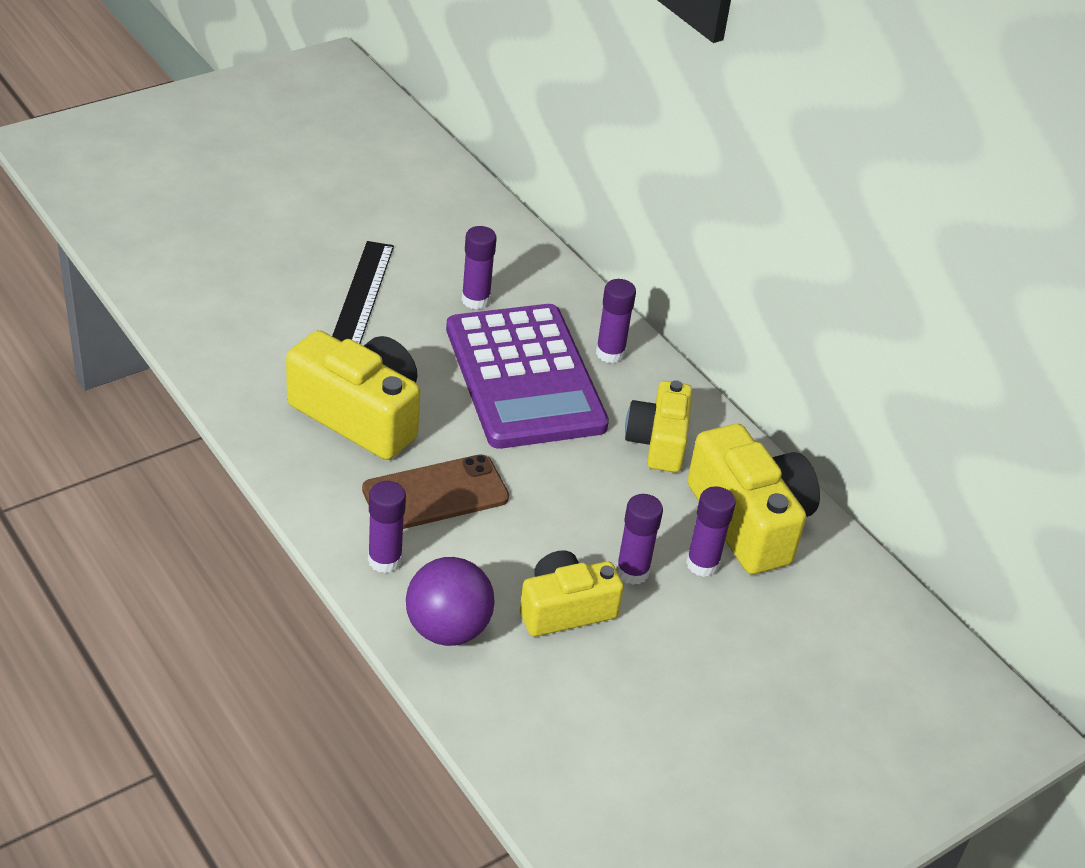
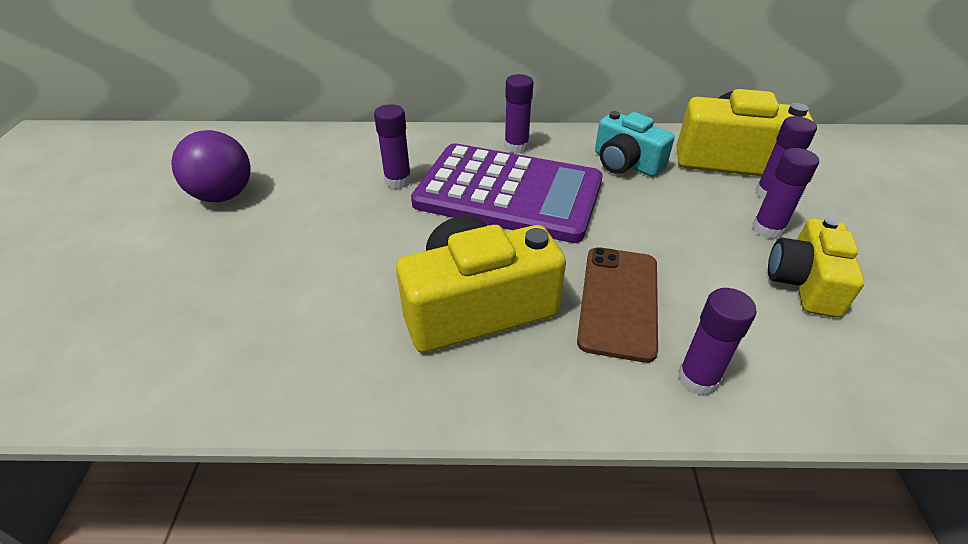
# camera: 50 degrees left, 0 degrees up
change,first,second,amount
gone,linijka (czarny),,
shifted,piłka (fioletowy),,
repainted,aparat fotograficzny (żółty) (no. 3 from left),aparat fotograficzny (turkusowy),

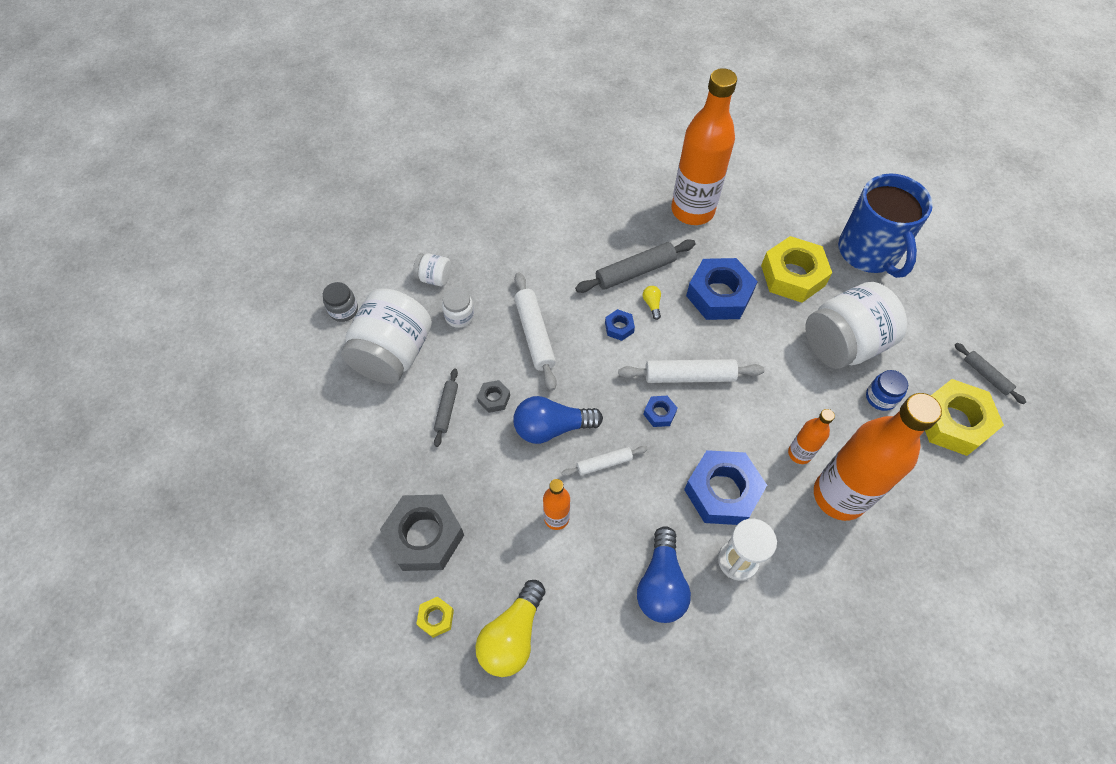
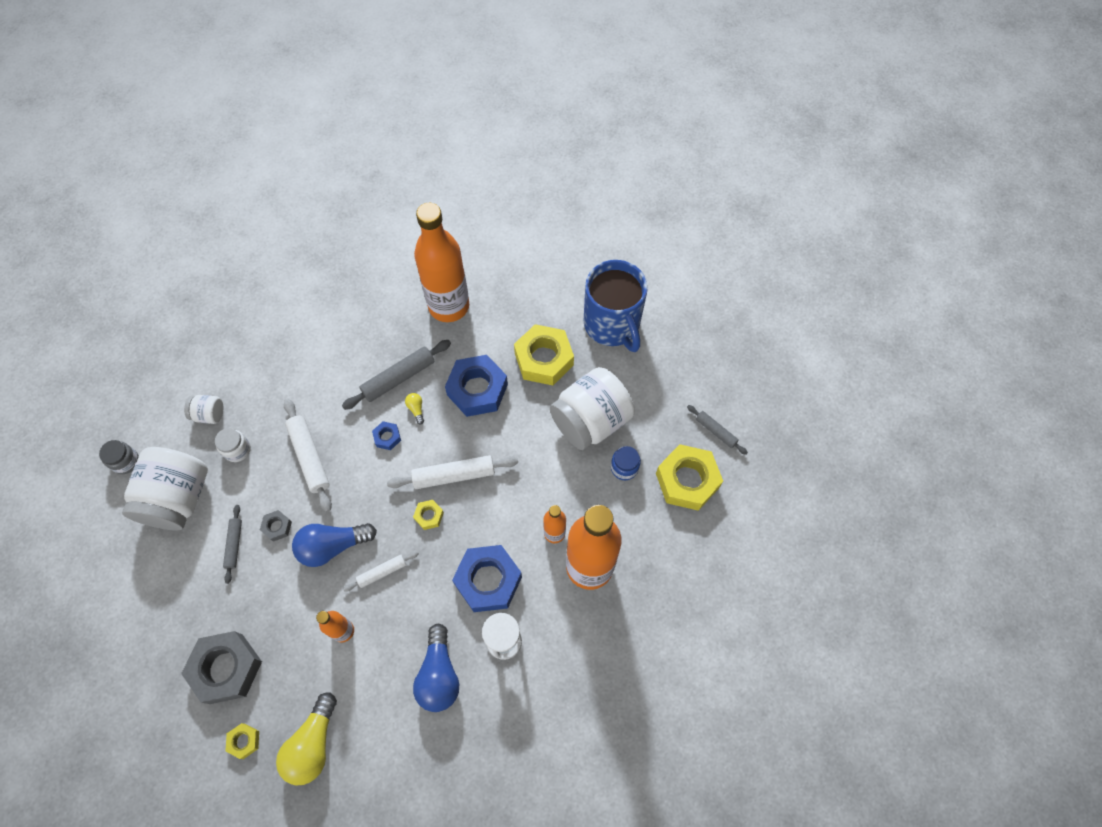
# camera: 10 degrees left, 5 degrees up
change,first,second,amount
repainted,nakrętka (niebieski) (no. 2 from left),nakrętka (żółty) (no. 2 from left),

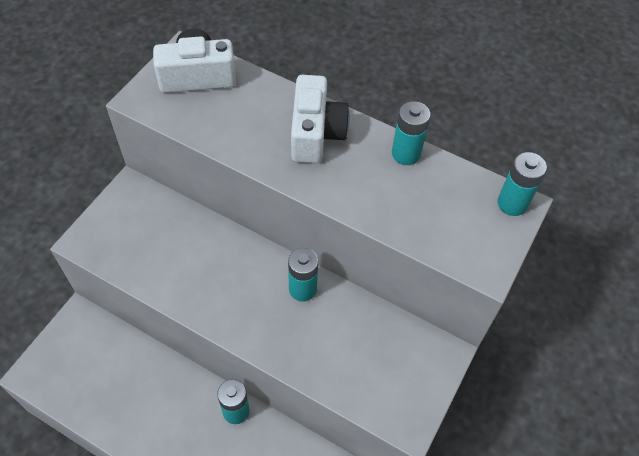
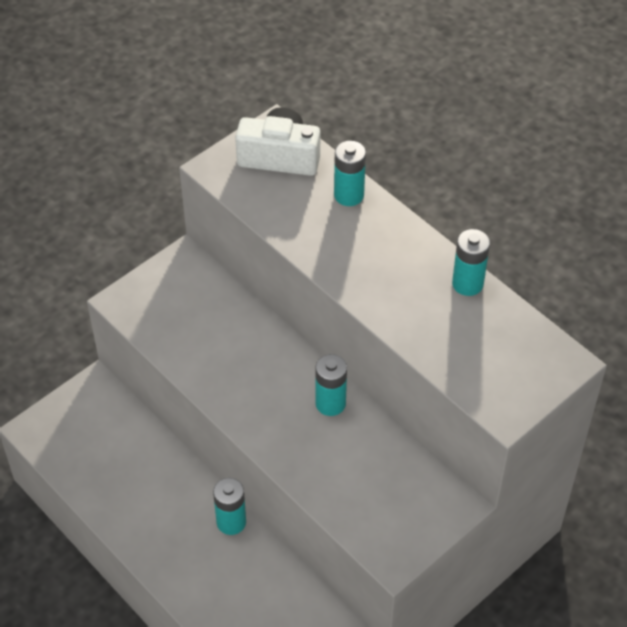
# camera: 20 degrees right, 5 degrees down
change,first,second,amount
gone,aparat fotograficzny (biały) (no. 2 from left),,
shifted,bateria (turkusowy) (no. 4 from left in the first image),bateria (turkusowy) (no. 3 from left),

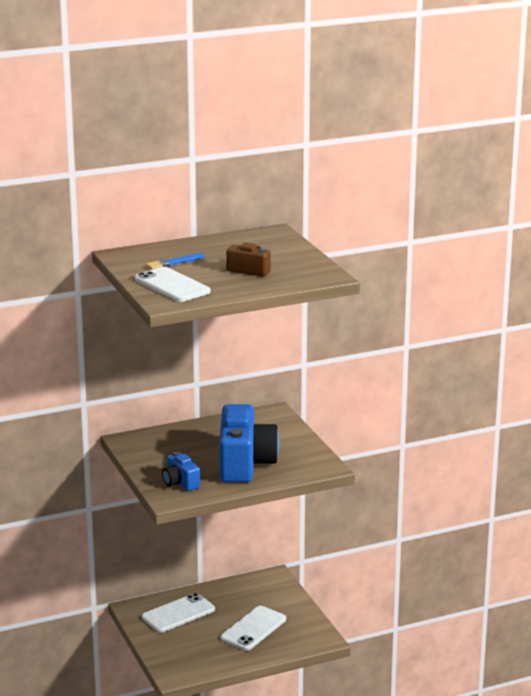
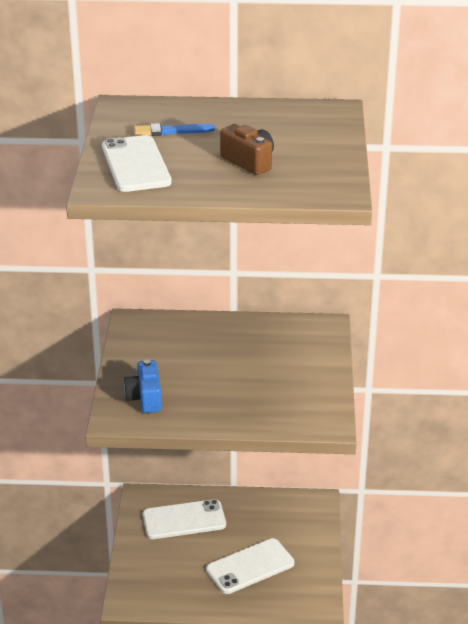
# camera: 25 degrees right, 10 degrees up
change,first,second,amount
gone,aparat fotograficzny (niebieski) (no. 2 from left),,

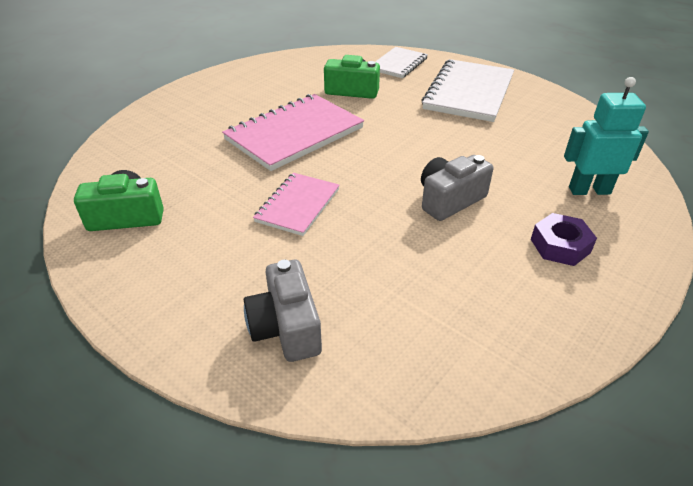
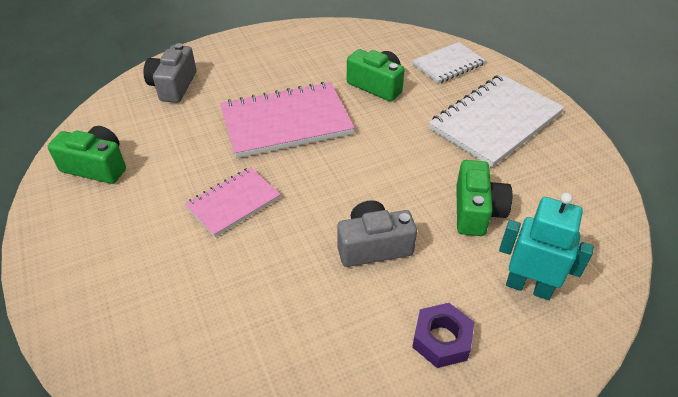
# camera: 25 degrees right, 5 degrees up
change,first,second,amount
shifted,aparat fotograficzny (szary) (no. 1 from left),,
new,,aparat fotograficzny (zielony) (no. 3 from left),

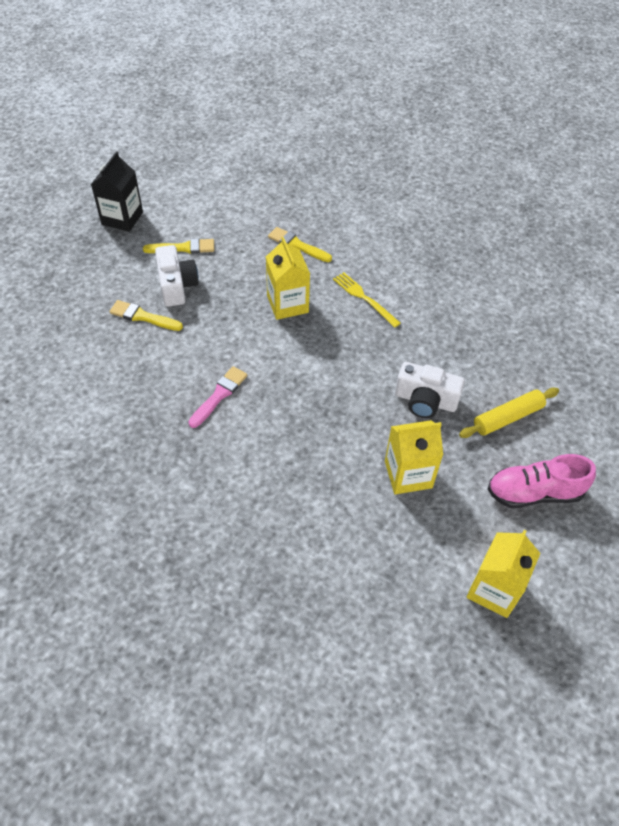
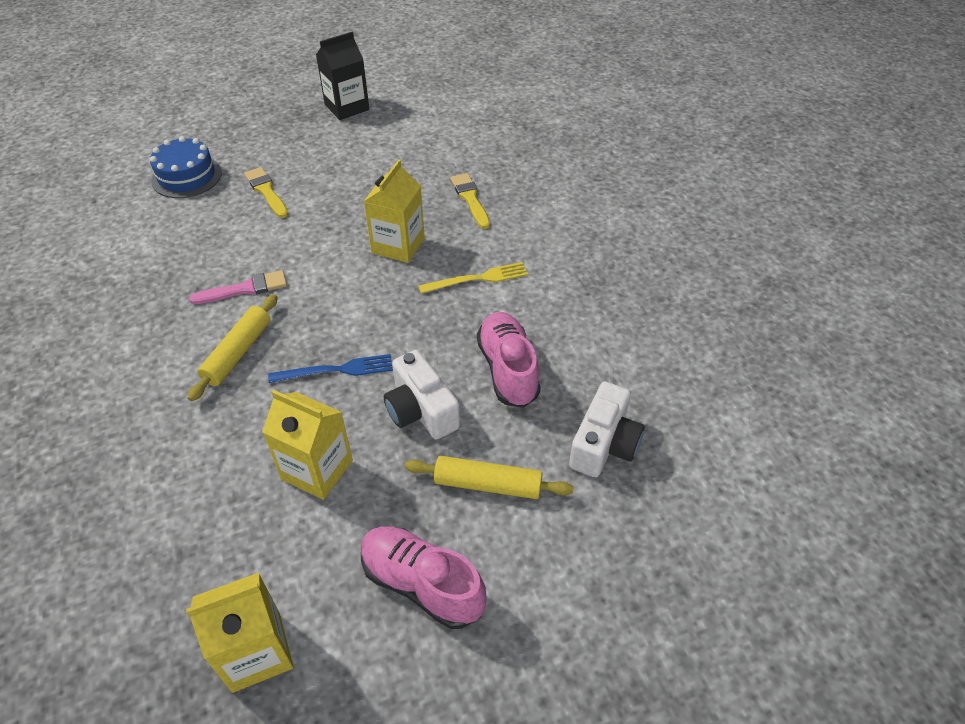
# camera: 40 degrees right, 5 degrees down
change,first,second,amount
gone,pędzel (żółty) (no. 2 from left),,
shifted,aparat fotograficzny (biały) (no. 1 from left in the first image),aparat fotograficzny (biały) (no. 2 from left),
rotated,widelec (żółty),,75 degrees clockwise
new,,tort (niebieski),
new,,wałek do ciasta (żółty) (no. 1 from left),
new,,widelec (niebieski),
new,,but (różowy) (no. 2 from left),

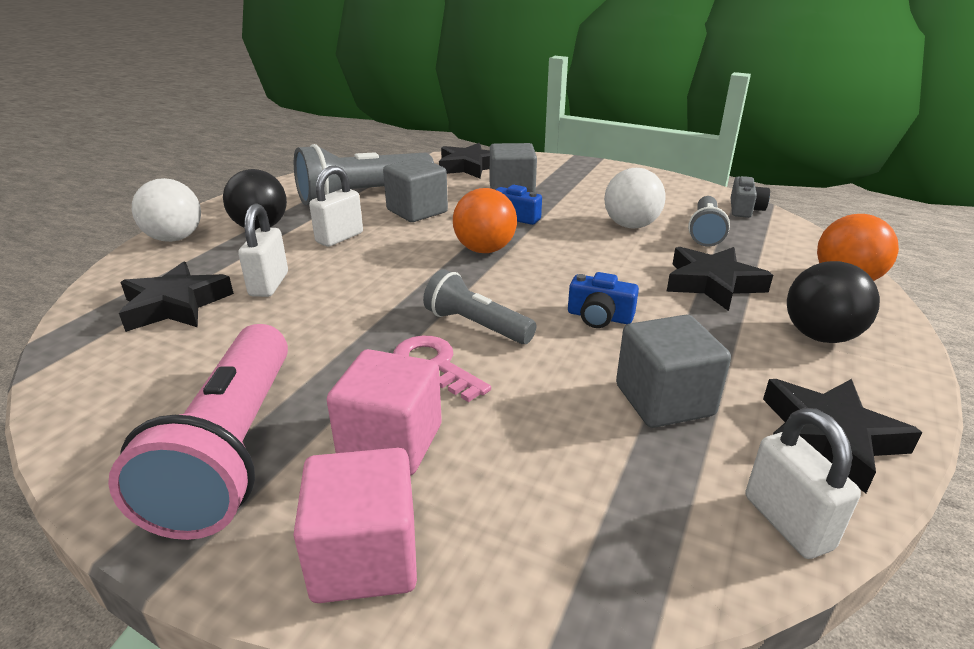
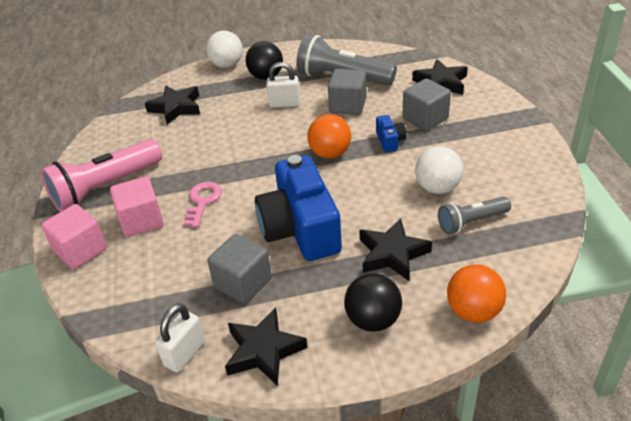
# camera: 55 degrees right, 10 degrees up
change,first,second,amount
gone,kłódka (biały) (no. 1 from left),,
gone,latarka (szary) (no. 2 from left),,
scaled,aparat fotograficzny (niebieski) (no. 2 from left in the first image),aparat fotograficzny (niebieski) (no. 1 from left),x2.36
gone,aparat fotograficzny (szary),,

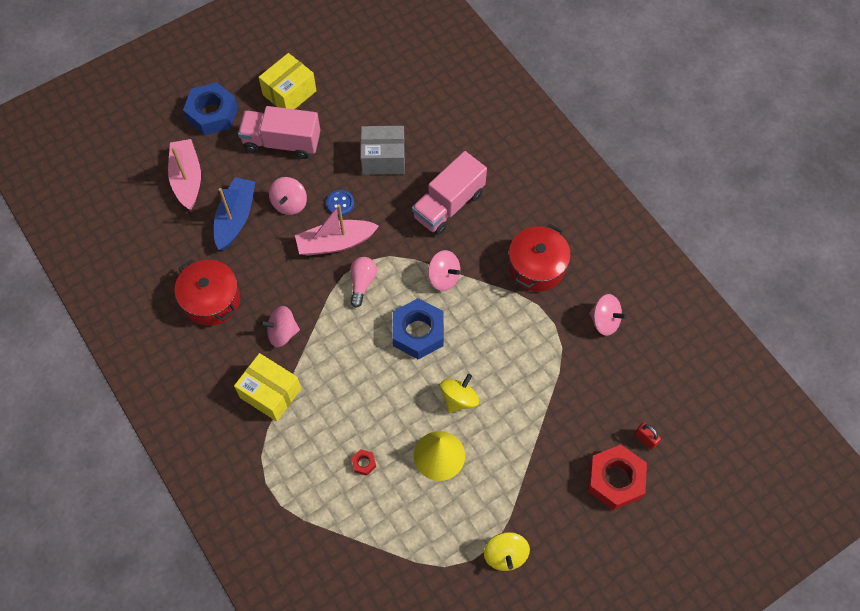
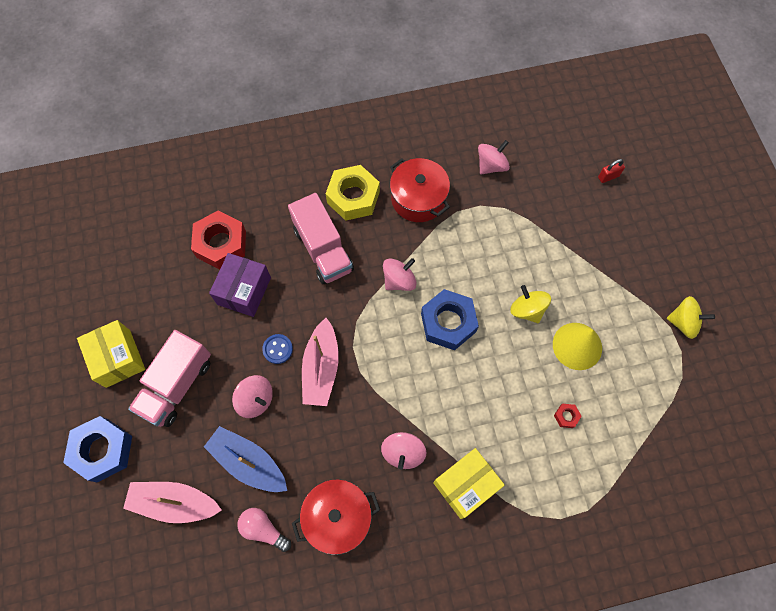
# camera: 70 degrees left, 5 degrees up
change,first,second,amount
shifted,żarówka (różowy),,
repainted,pudełko (szary),pudełko (fioletowy),
shifted,nakrętka (czerwony) (no. 2 from left in the first image),nakrętka (czerwony) (no. 1 from left),
new,,nakrętka (żółty),

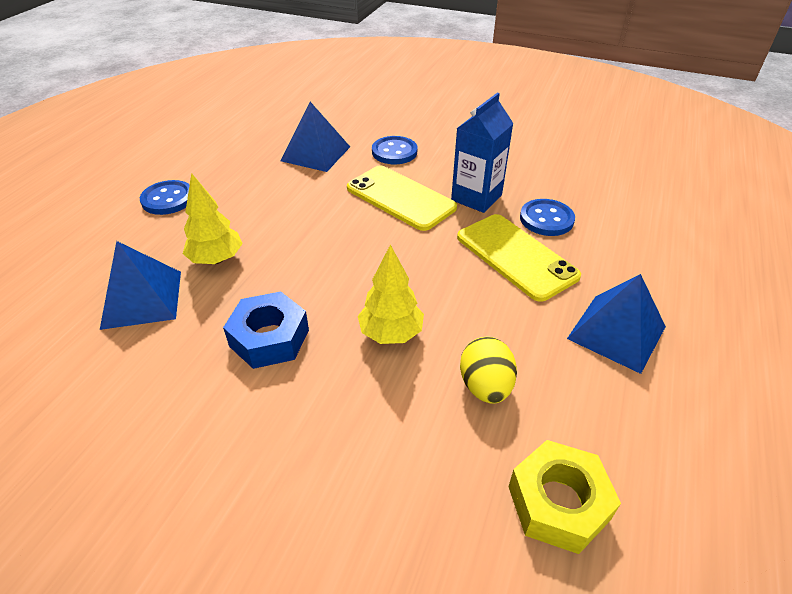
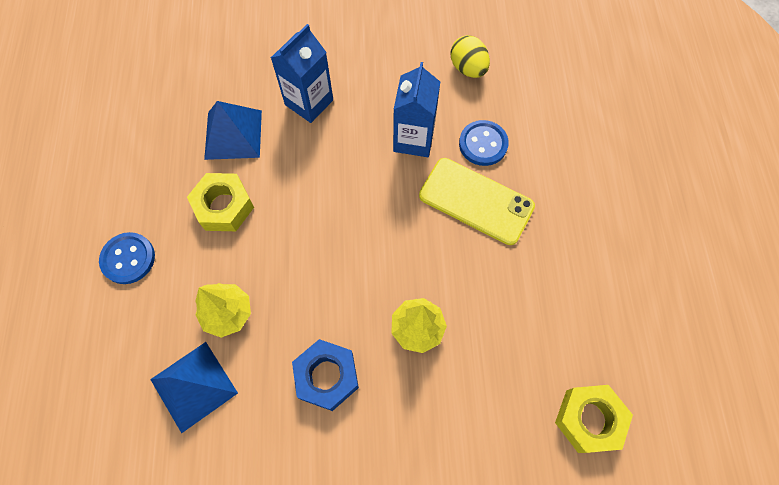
# camera: 25 degrees left, 25 degrees up
change,first,second,amount
gone,telefon (żółty) (no. 1 from left),,
swapped,guzik (niebieski) (no. 2 from left),karton mleka (niebieski) (no. 1 from left),
shifted,jajko (żółty),,
gone,piramida (niebieski) (no. 3 from left),,
new,,nakrętka (żółty) (no. 1 from left),

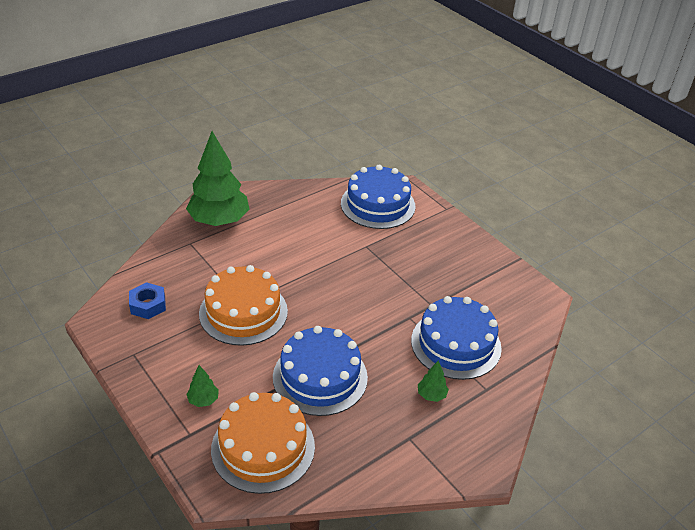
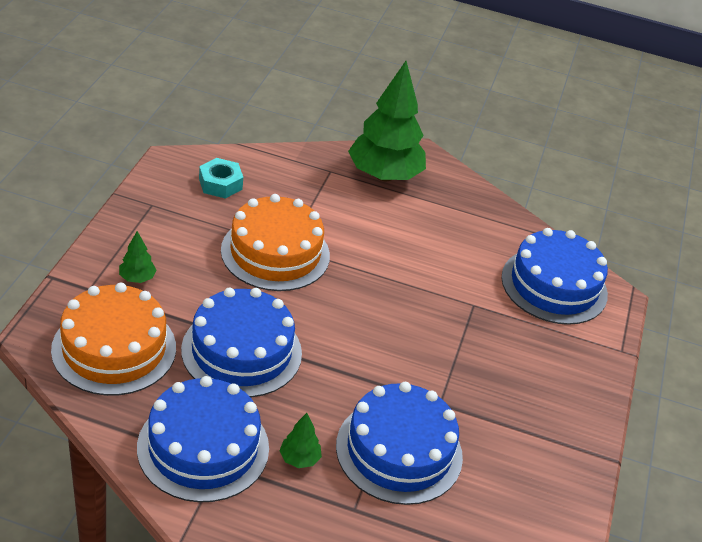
# camera: 50 degrees right, 0 degrees up
change,first,second,amount
repainted,nakrętka (niebieski),nakrętka (turkusowy),
new,,tort (niebieski) (no. 1 from left),

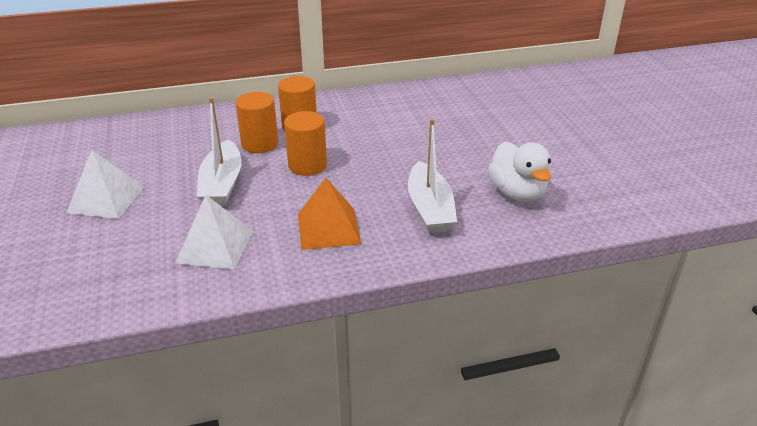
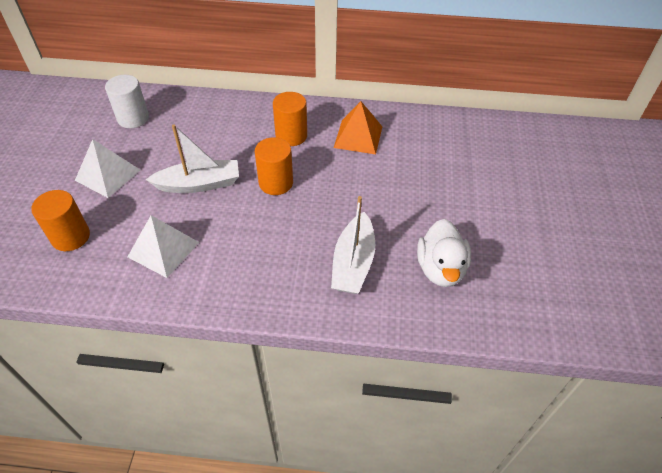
# camera: 20 degrees right, 15 degrees up
change,first,second,amount
rotated,łódka (biały) (no. 1 from left),,120 degrees counterclockwise
shifted,walec (pomarańczowy) (no. 1 from left),,
shifted,piramida (pomarańczowy),,
new,,walec (biały),

